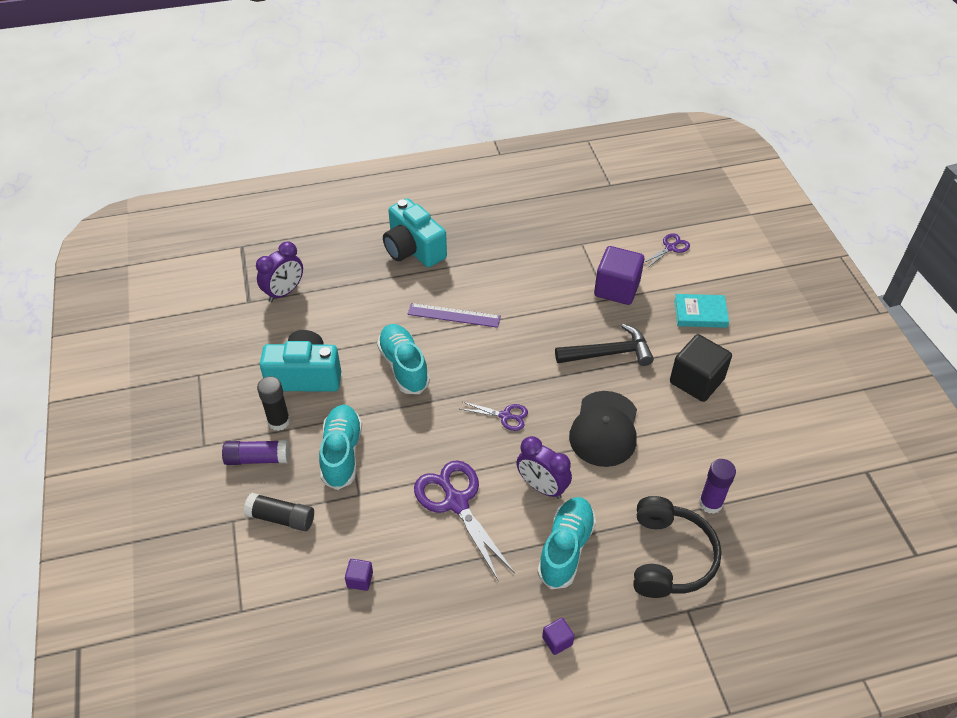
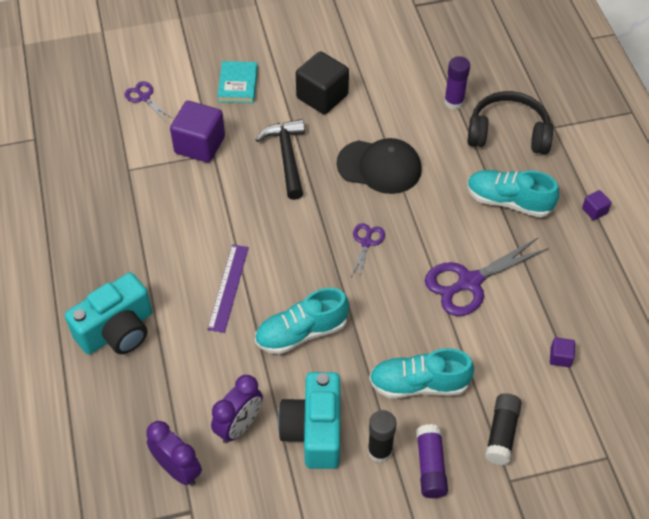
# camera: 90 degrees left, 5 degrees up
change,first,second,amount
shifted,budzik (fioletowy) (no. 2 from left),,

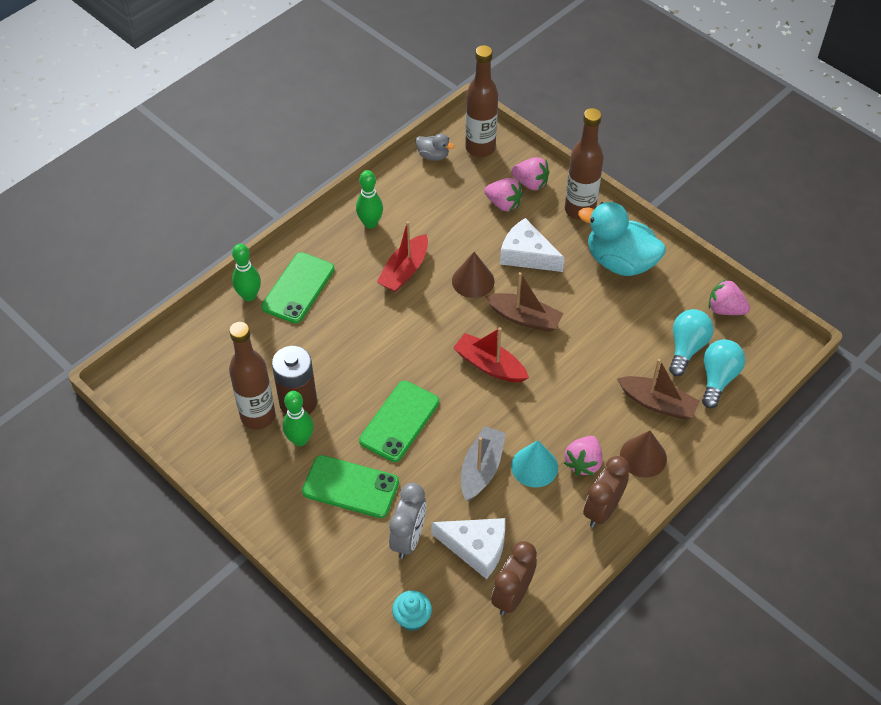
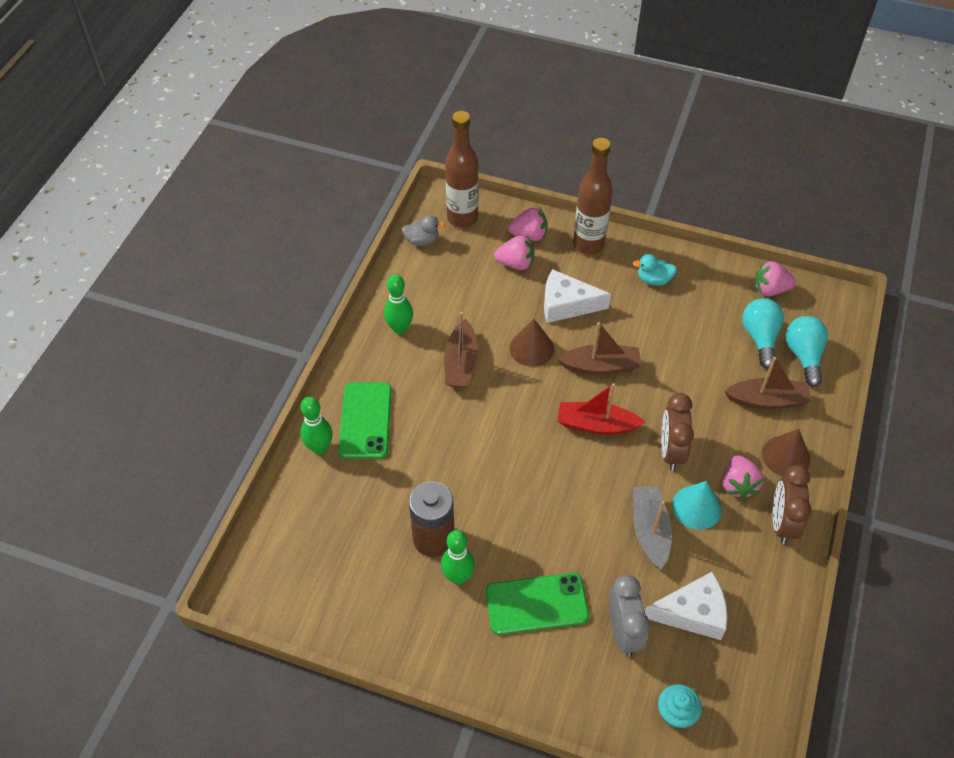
# camera: 25 degrees left, 0 degrees up
change,first,second,amount
gone,butelka (brązowy) (no. 1 from left),,
gone,telefon (zielony) (no. 3 from left),,
repainted,łódka (czerwony) (no. 1 from left),łódka (brązowy) (no. 1 from left),
shifted,budzik (brązowy) (no. 1 from left),,
scaled,kaczka (turkusowy),,x0.47

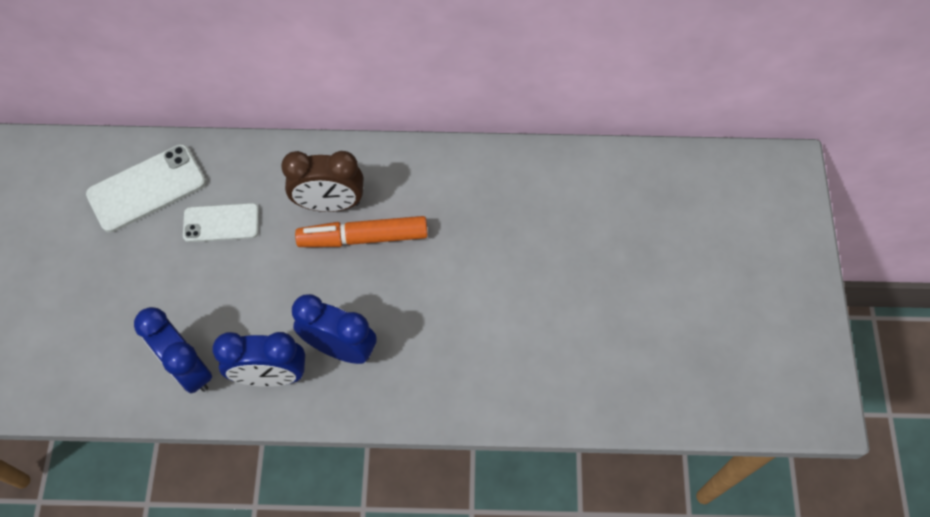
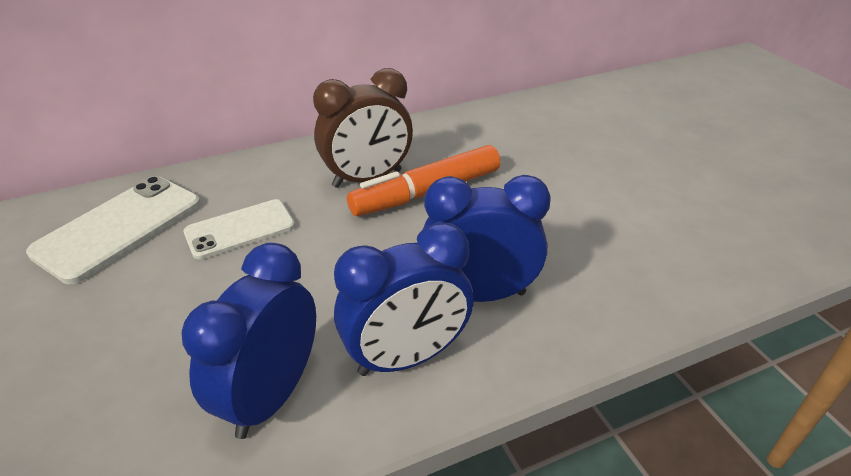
# camera: 25 degrees left, 25 degrees down
change,first,second,amount
rotated,budzik (niebieski) (no. 1 from left),,90 degrees clockwise

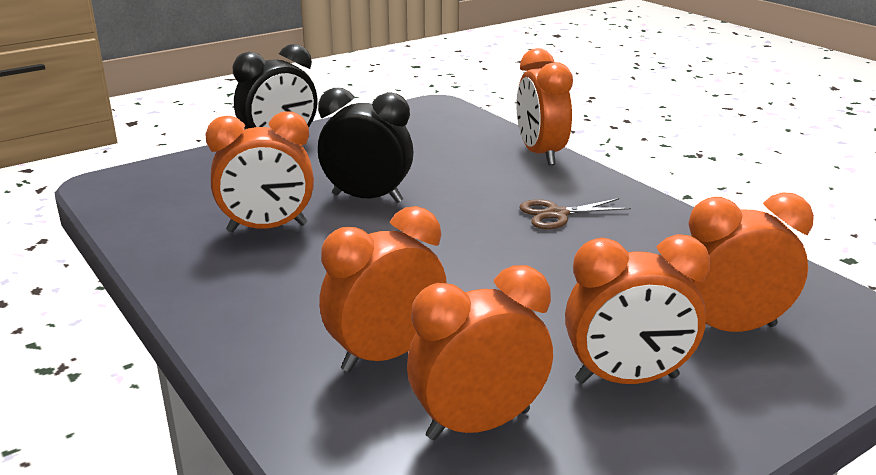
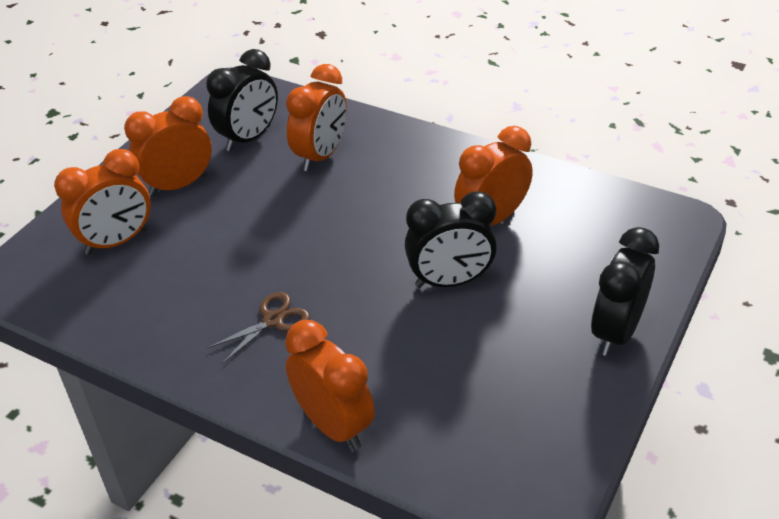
# camera: 155 degrees right, 15 degrees up
change,first,second,amount
repainted,budzik (pomarańczowy) (no. 3 from left),budzik (czarny) (no. 1 from left),

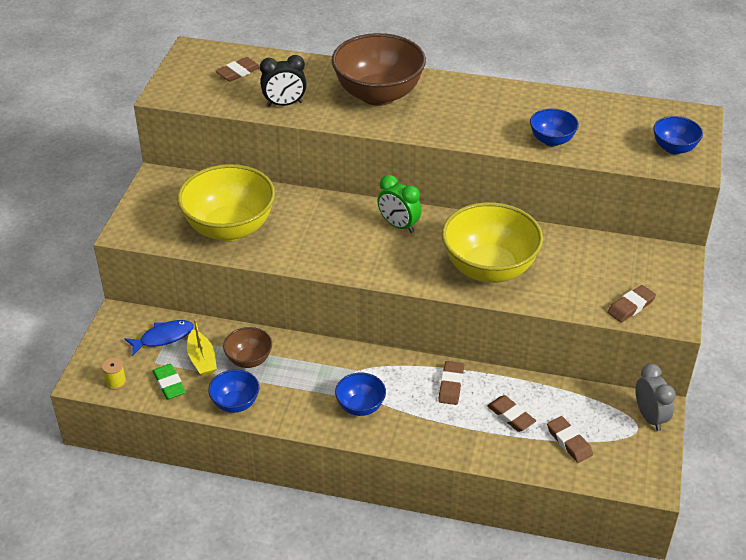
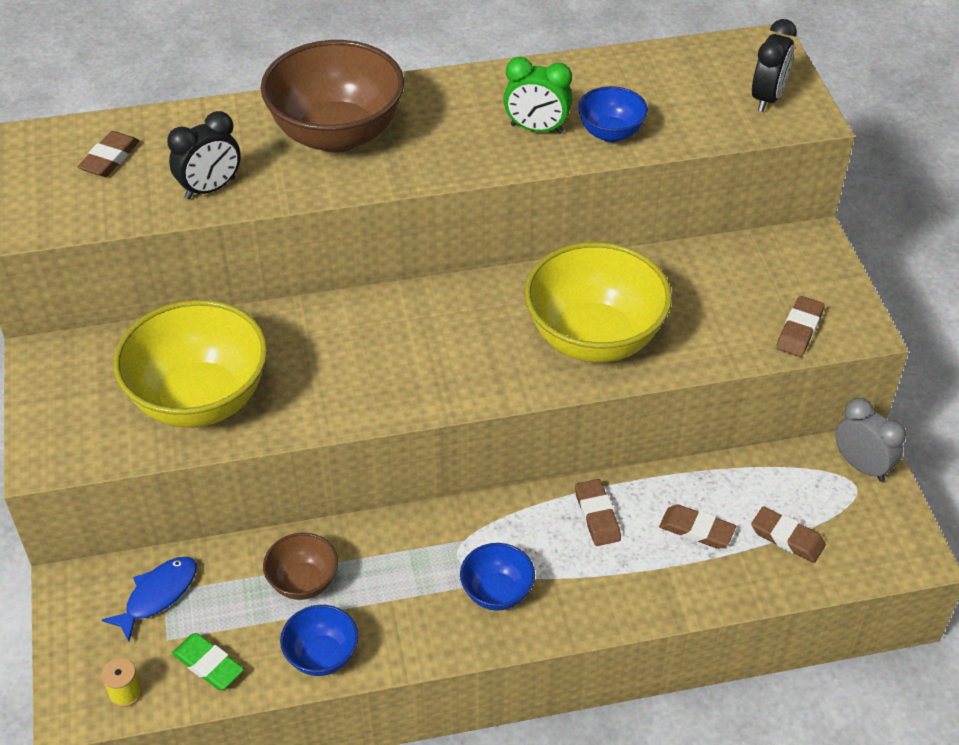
# camera: 25 degrees left, 5 degrees up
change,first,second,amount
gone,łódka (żółty),,
shifted,budzik (zielony),,
swapped,miska (niebieski) (no. 4 from left),budzik (czarny) (no. 2 from left),

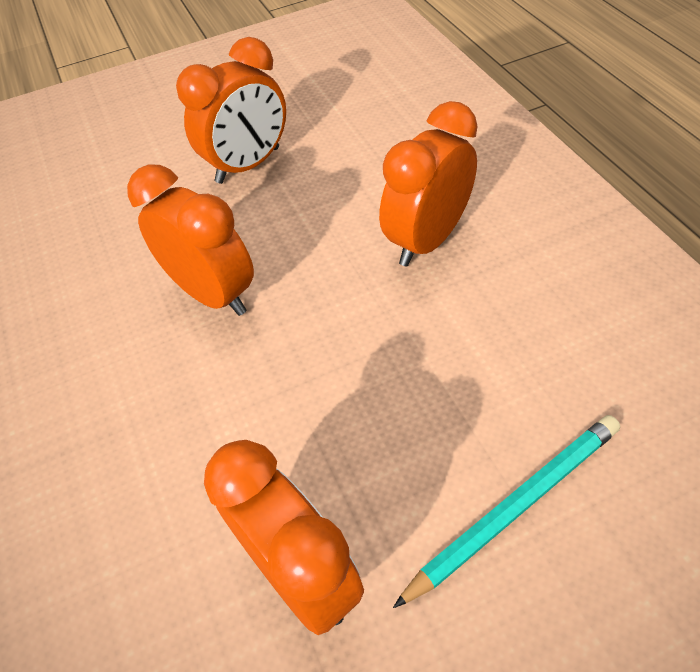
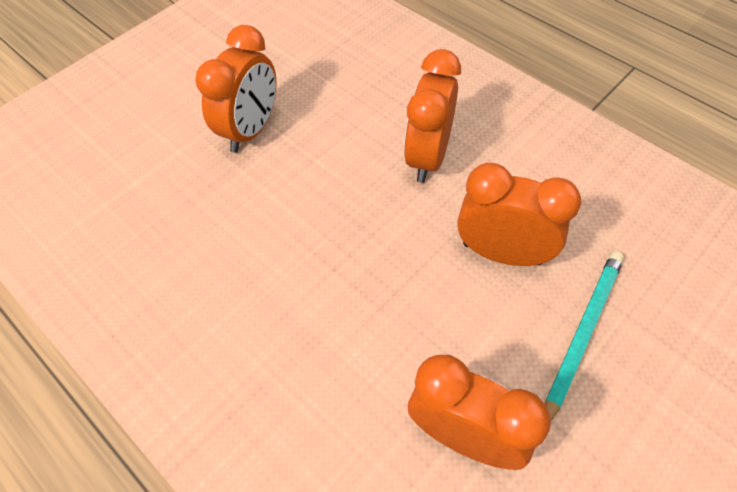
# camera: 25 degrees left, 5 degrees up
change,first,second,amount
shifted,budzik (pomarańczowy) (no. 1 from left in the first image),budzik (pomarańczowy) (no. 4 from left),

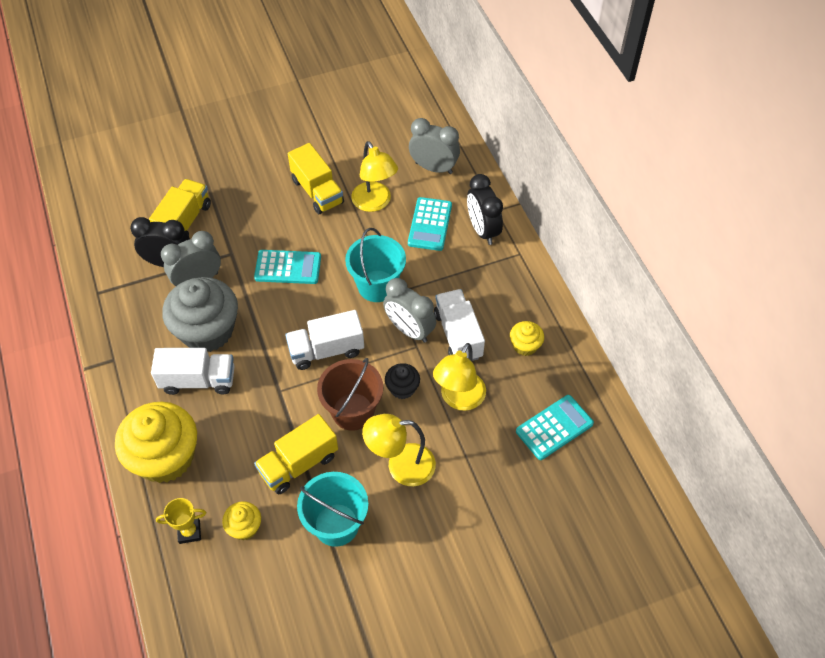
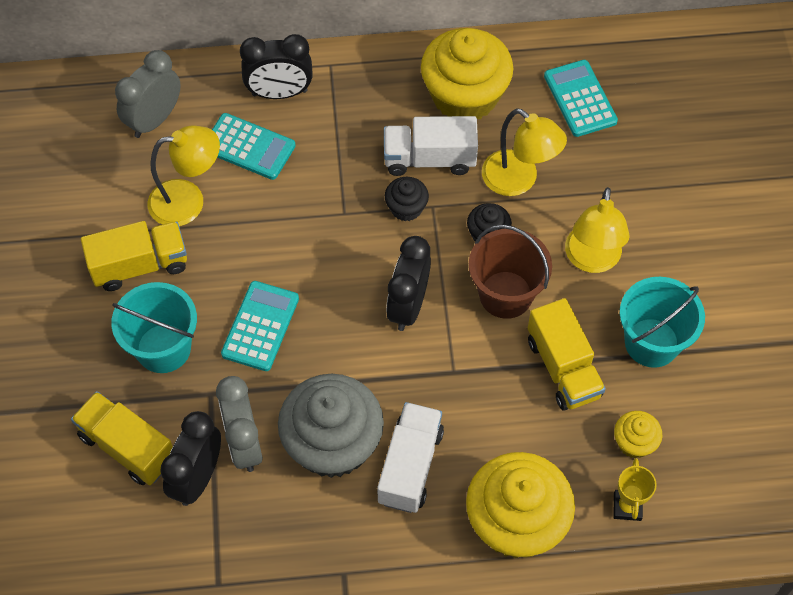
# camera: 75 degrees left, 5 degrees up
change,first,second,amount
swapped,ciężarówka (biały) (no. 2 from left),budzik (czarny) (no. 3 from left),
shifted,wiadro (turkusowy) (no. 2 from left in the first image),wiadro (turkusowy) (no. 1 from left),
swapped,budzik (szary) (no. 2 from left),muffinka (czarny) (no. 1 from left),
scaled,muffinka (żółty) (no. 3 from left in the first image),muffinka (żółty) (no. 1 from left),x2.16

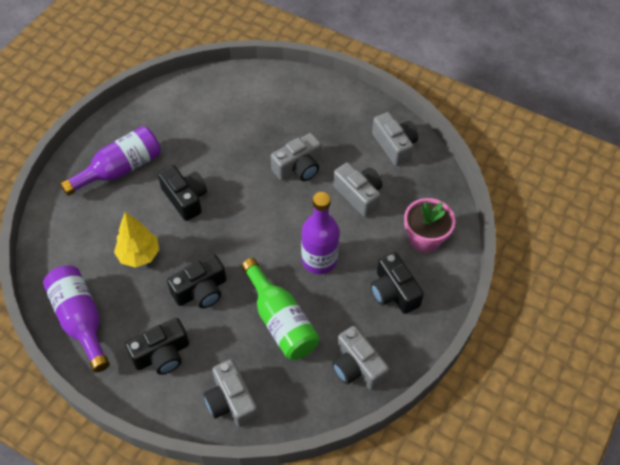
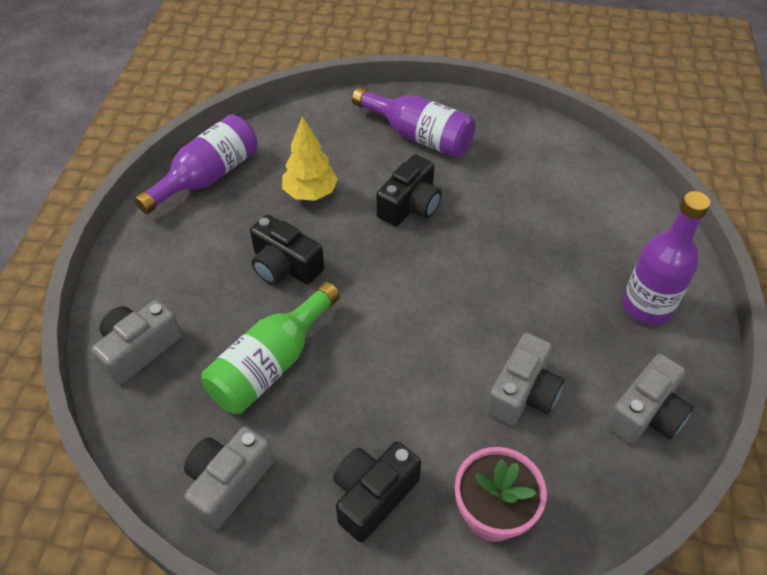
# camera: 70 degrees right, 5 degrees down
change,first,second,amount
gone,aparat fotograficzny (czarny) (no. 1 from left),,
gone,aparat fotograficzny (szary) (no. 2 from left),,
shifted,butelka (fioletowy) (no. 3 from left),,

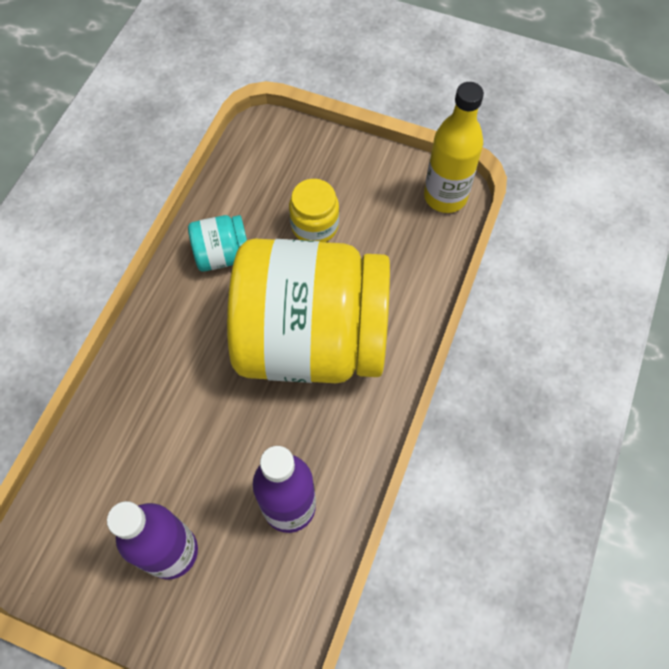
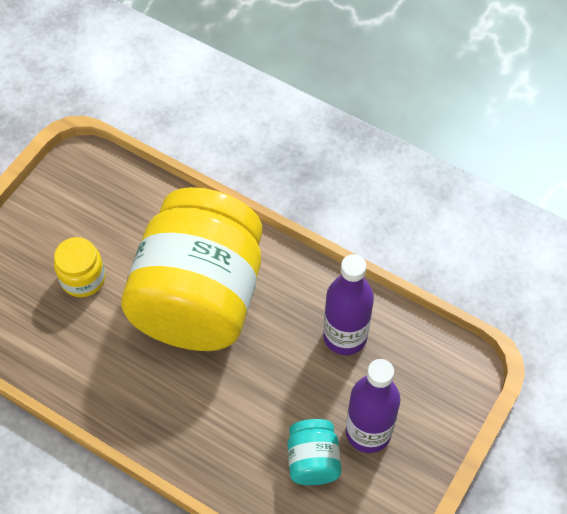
# camera: 80 degrees left, 5 degrees down
change,first,second,amount
shifted,słoik (turkusowy),,
gone,butelka (żółty),,

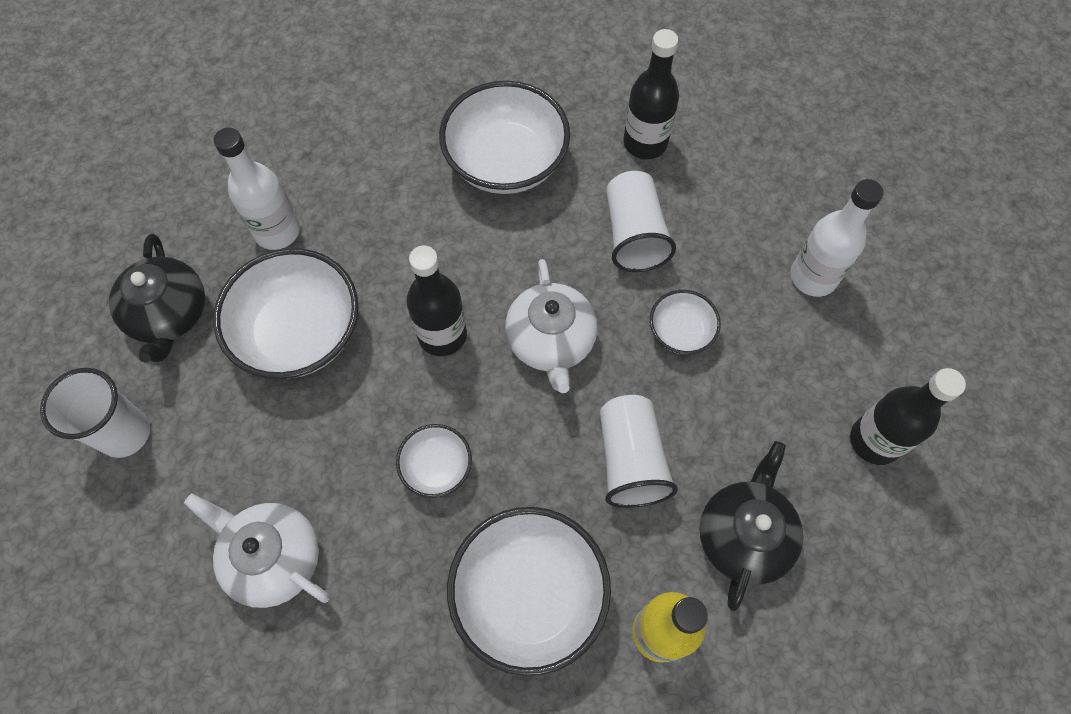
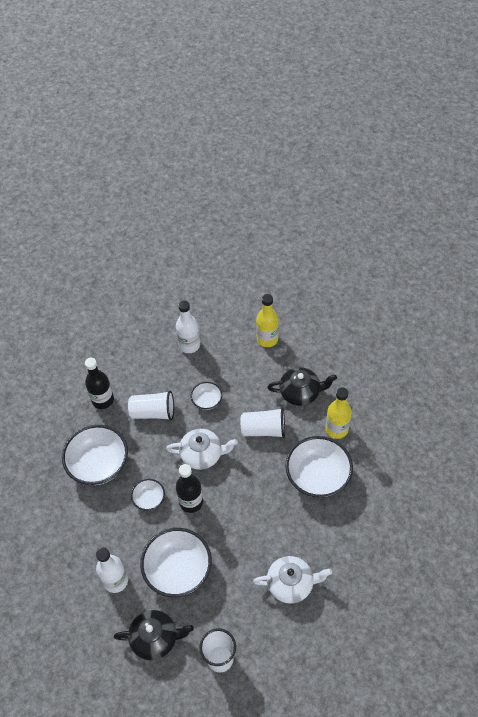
# camera: 80 degrees left, 10 degrees down
change,first,second,amount
rotated,imbryk (biały) (no. 1 from left in the first image),imbryk (biały) (no. 2 from left),135 degrees counterclockwise
shifted,miska (biały) (no. 2 from left),,
rotated,imbryk (czarny) (no. 2 from left),,150 degrees clockwise
repainted,butelka (czarny) (no. 3 from left),butelka (żółty) (no. 1 from left),

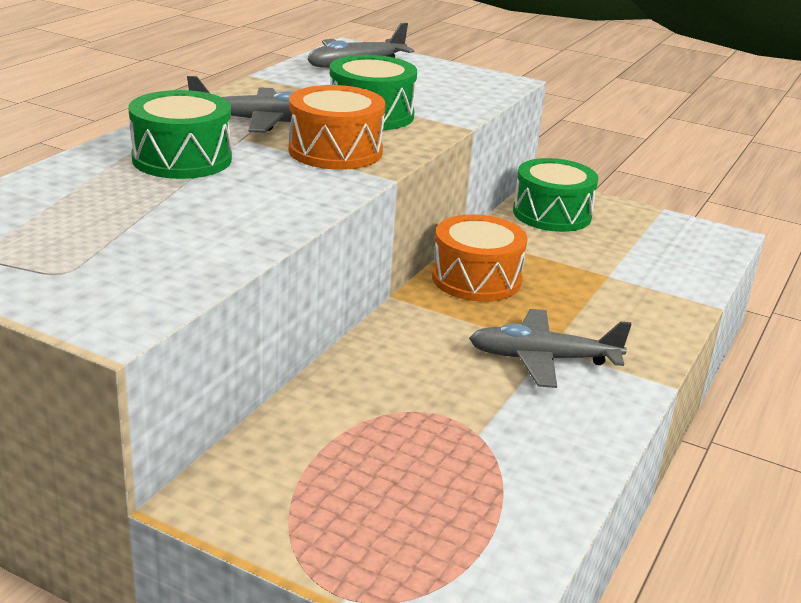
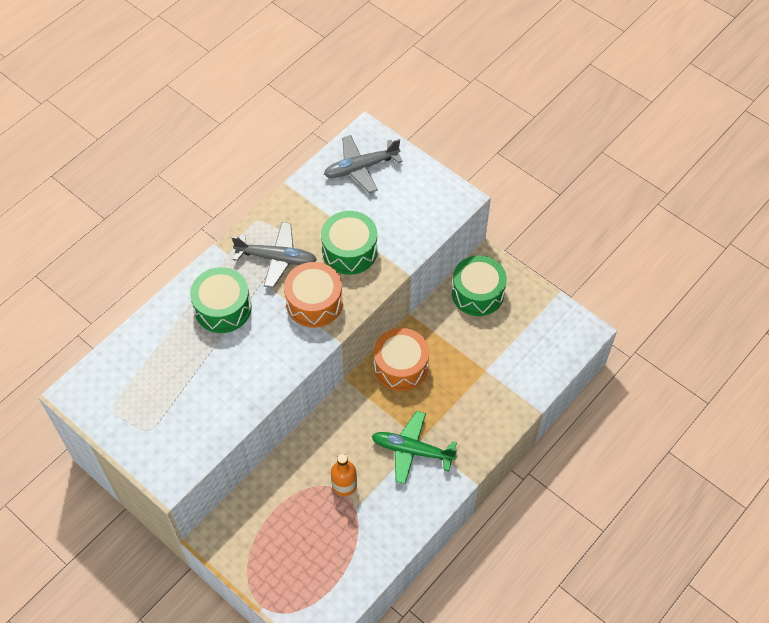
# camera: 15 degrees right, 30 degrees up
change,first,second,amount
repainted,samolot (szary) (no. 3 from left),samolot (zielony),
new,,butelka (pomarańczowy),

